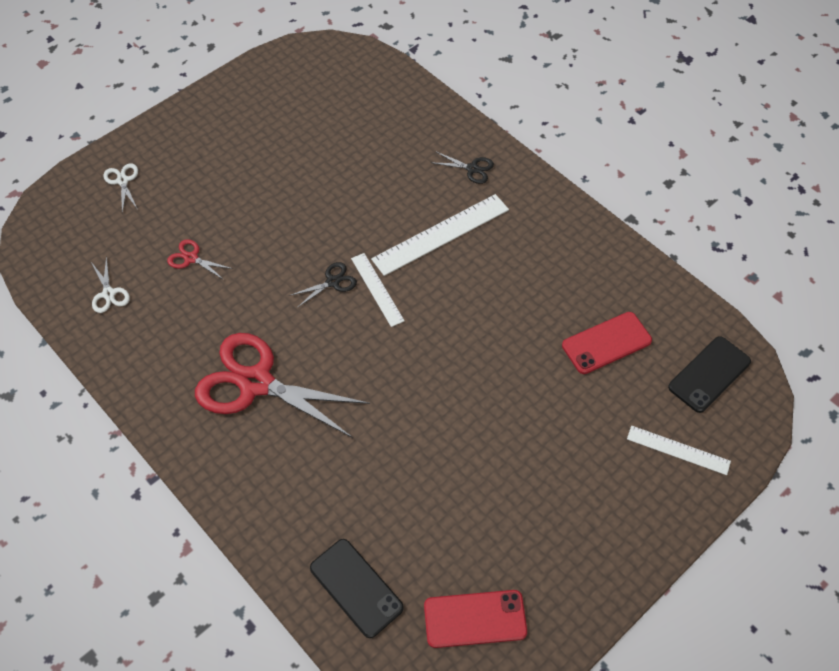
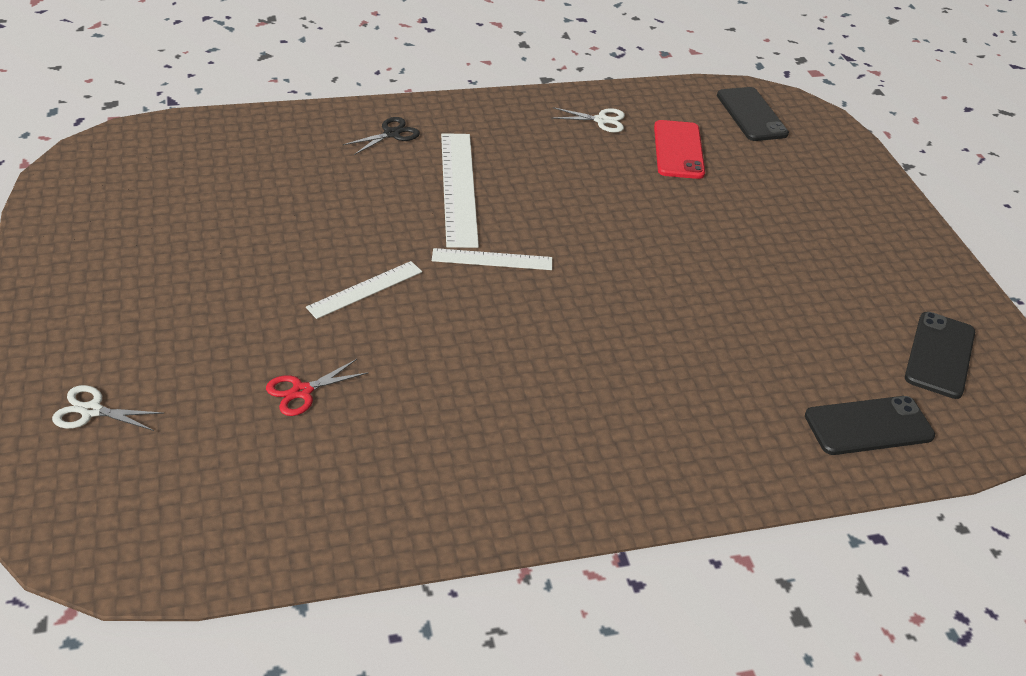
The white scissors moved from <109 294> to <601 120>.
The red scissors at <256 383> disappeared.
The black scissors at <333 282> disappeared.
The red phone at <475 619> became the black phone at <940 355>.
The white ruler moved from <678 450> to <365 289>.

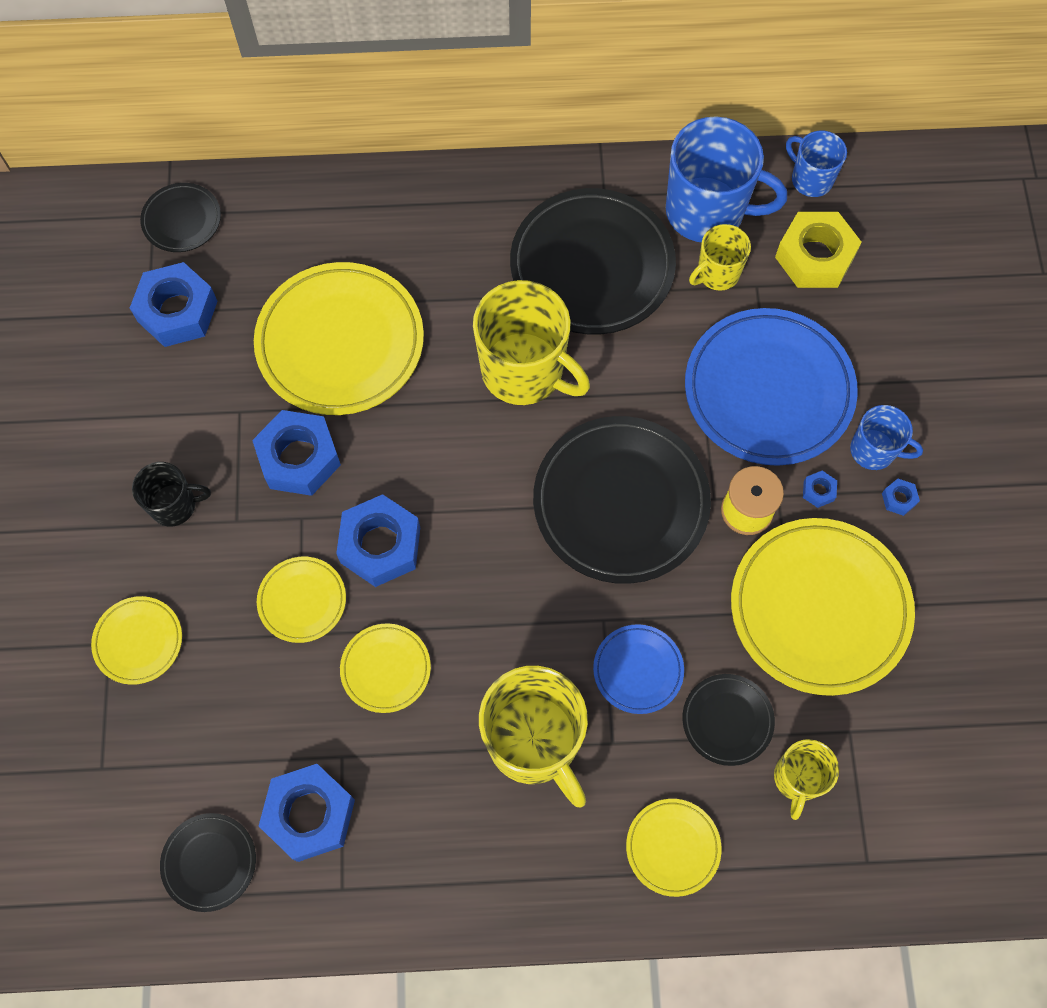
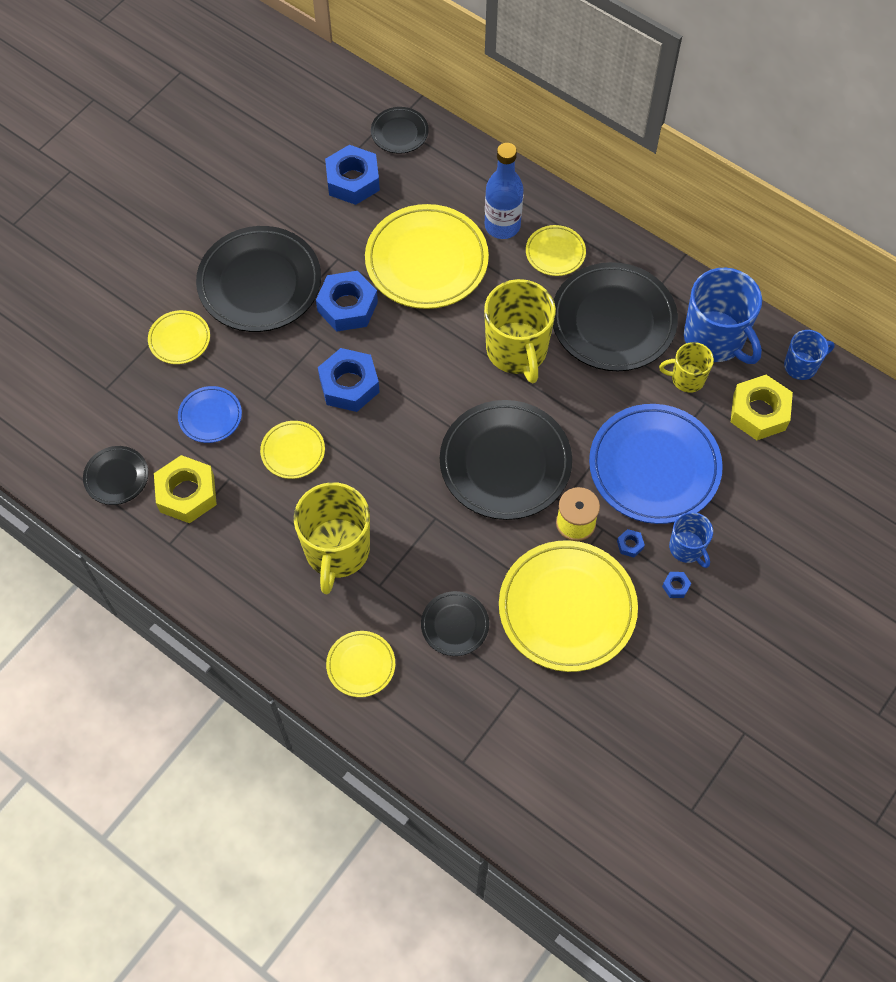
The black mug at <174 505> was replaced by the black plate at <259 283>.
The yellow plate moved from <302 601> to <555 253>.
The blue nut at <310 814> became the yellow nut at <187 494>.
The blue plate moved from <638 670> to <210 416>.
The yellow mug at <797 778> disappeared.
The blue mug at <810 179> turned 75 degrees clockwise.
The blue bottle at <502 226> appeared.

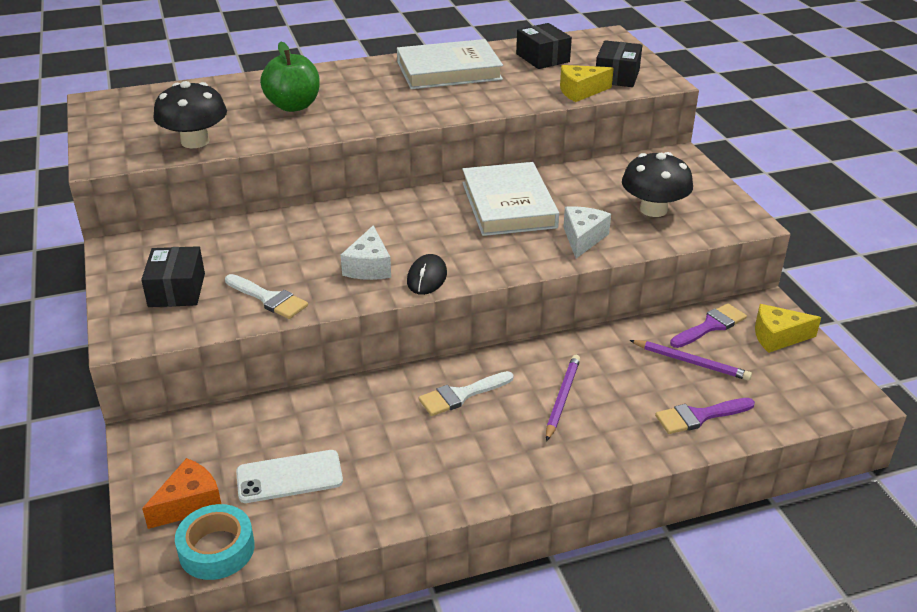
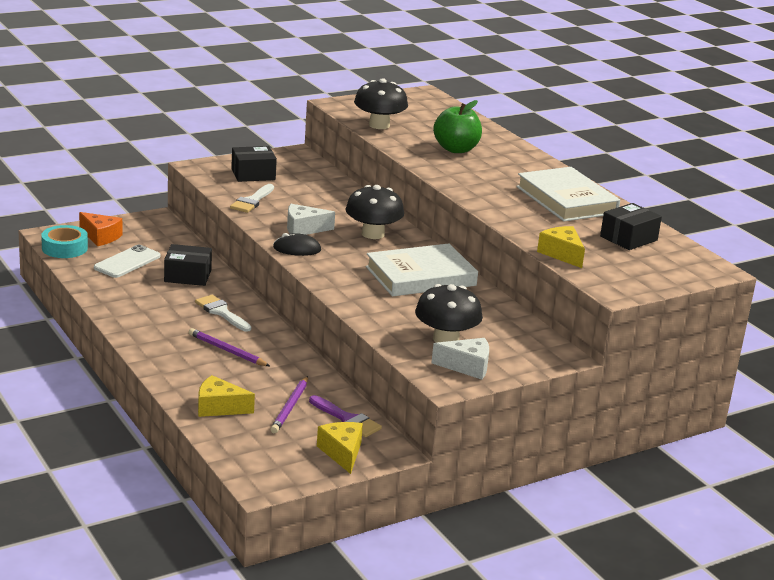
The white phone at <289 477> turned 60 degrees clockwise.
The purple pencil at <562 398> turned 150 degrees counterclockwise.
The white cheese moved from <583 238> to <467 366>.
The black box moved from <617 76> to <188 276>.
The purple brush at <699 416> was replaced by the yellow cheese at <219 407>.
The black mushroom at <373 234> appeared.

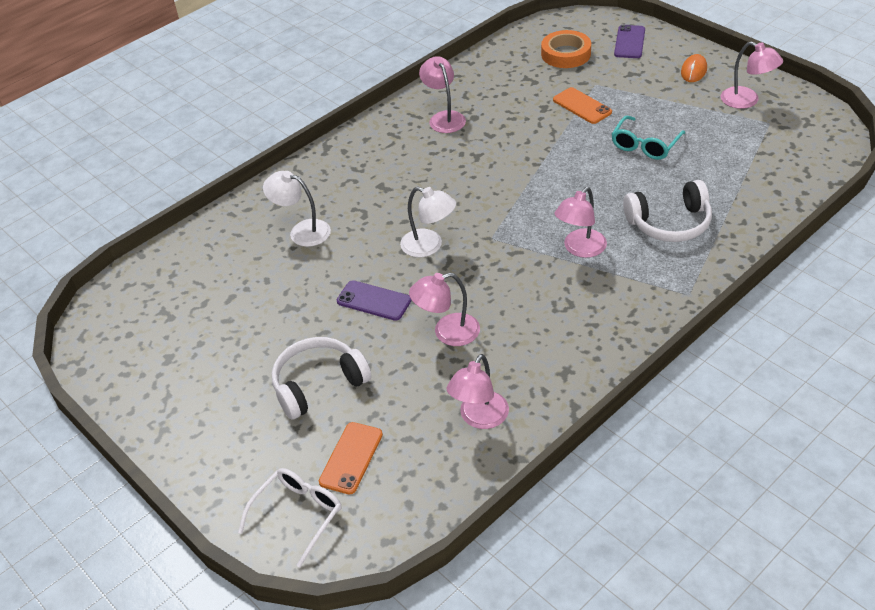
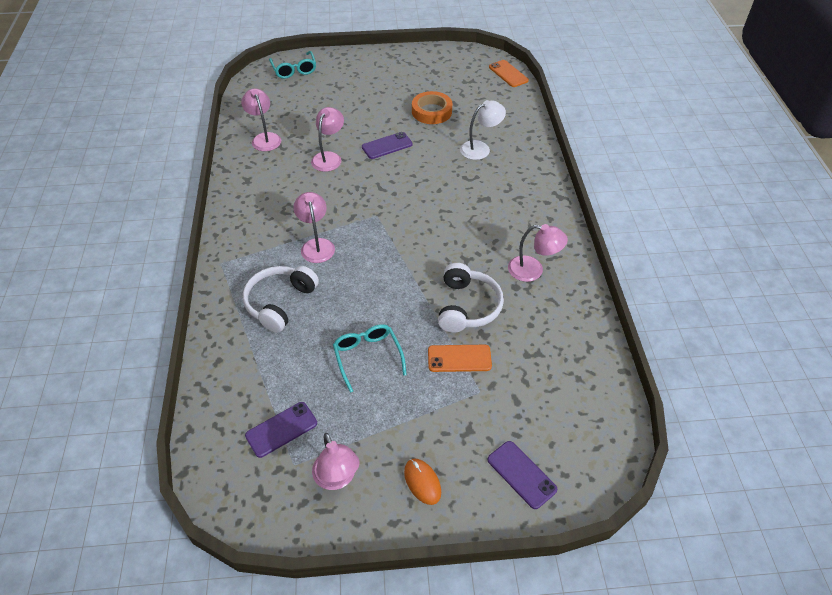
The white glasses at <298 515> became the turquoise glasses at <294 70>.
The white headphones moved from <318 384> to <467 306>.
The orange phone moved from <351 458> to <508 74>.
The white lamp at <429 246> disappeared.
The orange tape moved from <566 54> to <431 111>.
The pink lamp at <747 101> turned 105 degrees counterclockwise.
The purple phone at <281 429> appeared.

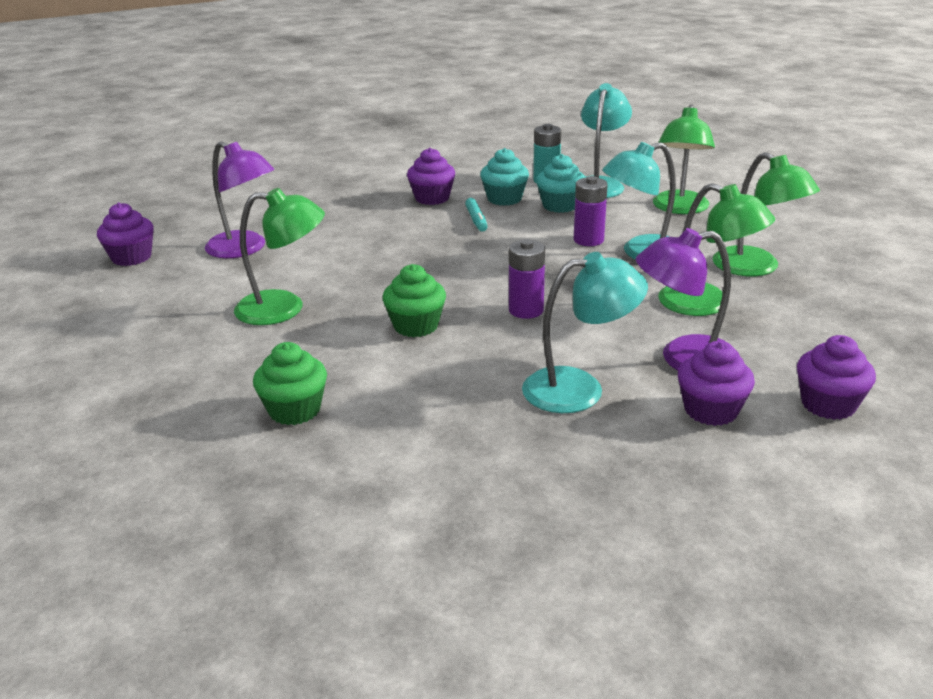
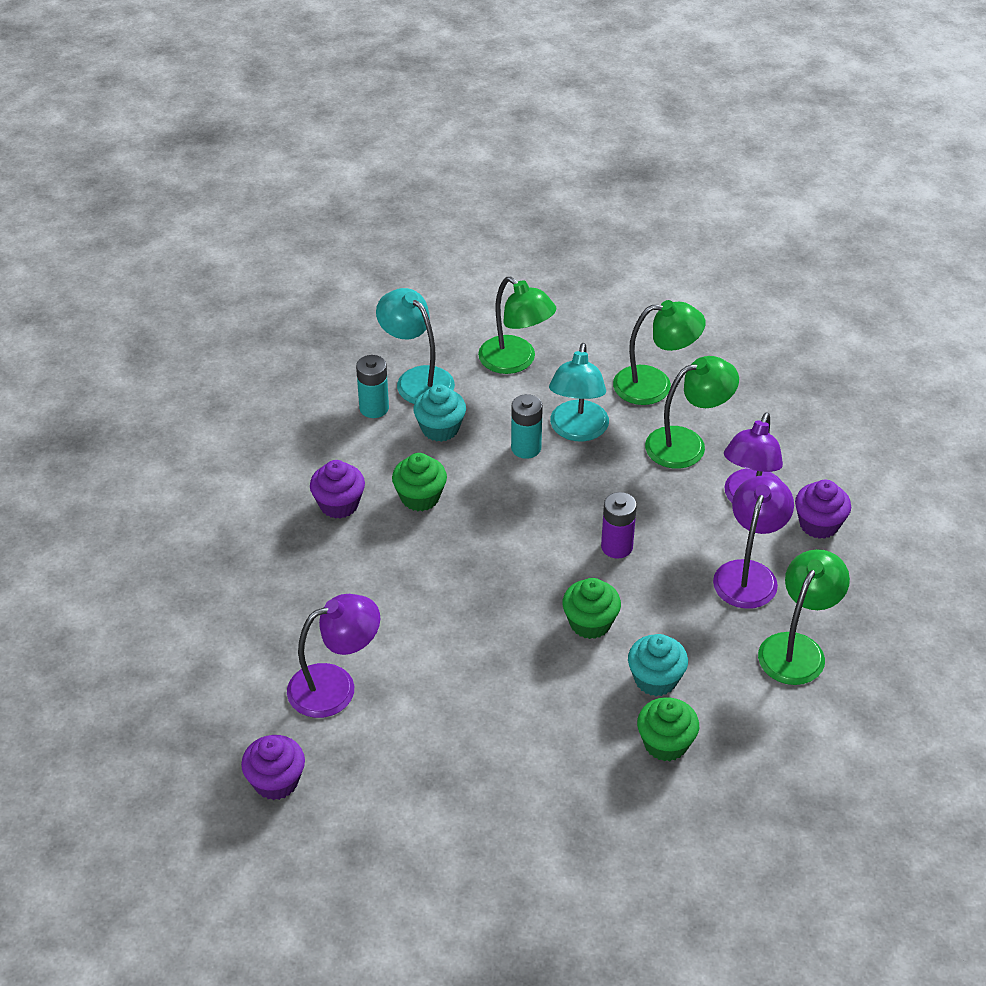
The green lamp moved from <284 308> to <797 648>.
The turquoise marker at <476 220> was replaced by the green cupcake at <420 497>.
The turquoise cupcake moved from <504 199> to <655 679>.
The turquoise lamp at <579 389> became the purple lamp at <749 574>.
The purple battery at <588 240> became the turquoise battery at <526 448>.
The purple cupcake at <828 404> disappeared.

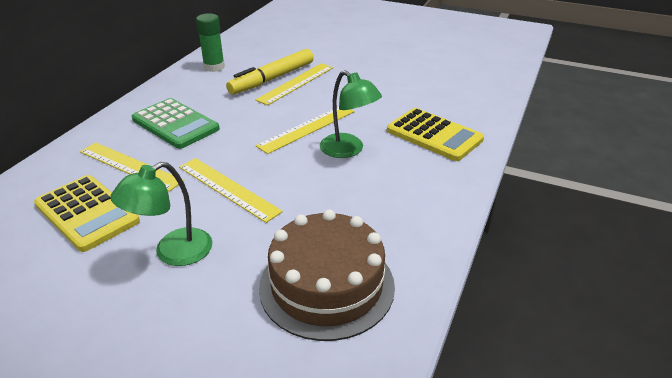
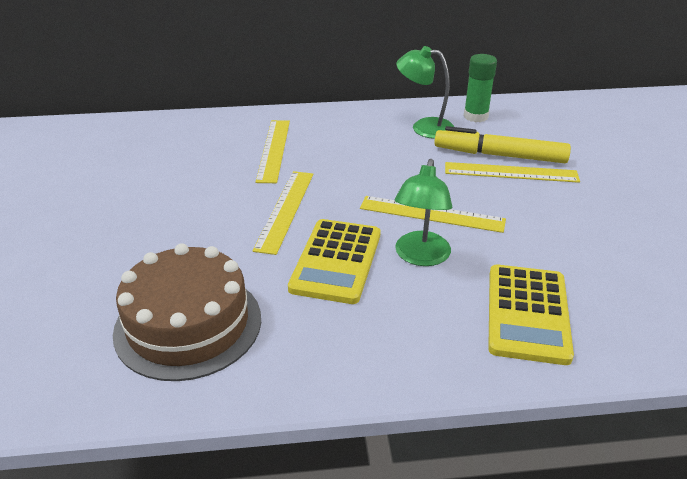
The yellow calculator moved from <86 213> to <336 261>.
The green lamp moved from <173 253> to <424 127>.
The green calculator at <175 124> disappeared.

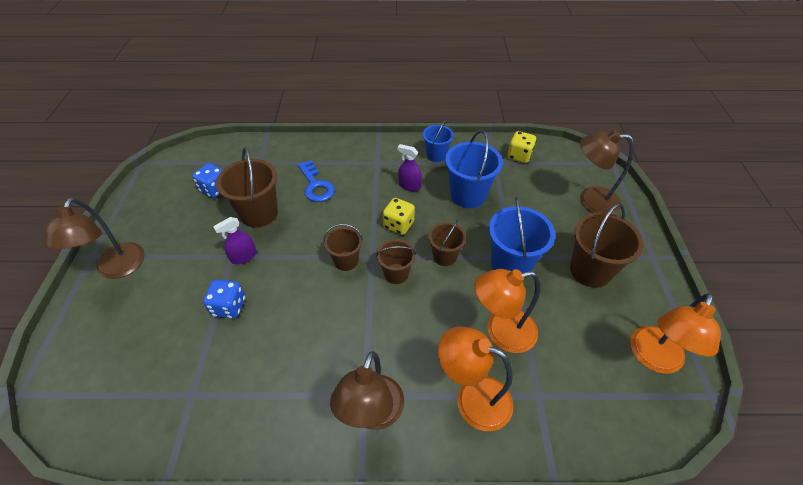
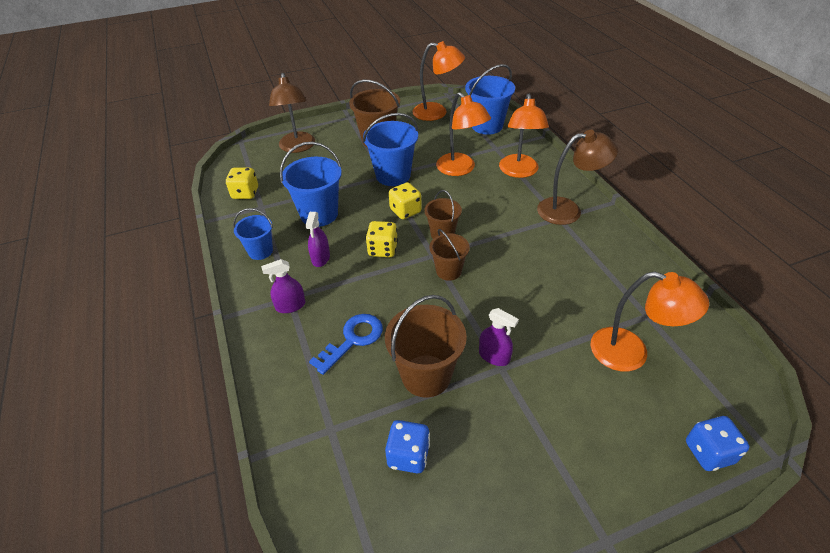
The brown lamp at <117 269> disappeared.
The blue dice moved from <229 307> to <708 452>.
The brown bucket at <444 256> was replaced by the yellow dice at <405 211>.
The purple spray bottle at <290 306> appeared.
The blue bucket at <487 126> appeared.
The orange lamp at <631 353> appeared.

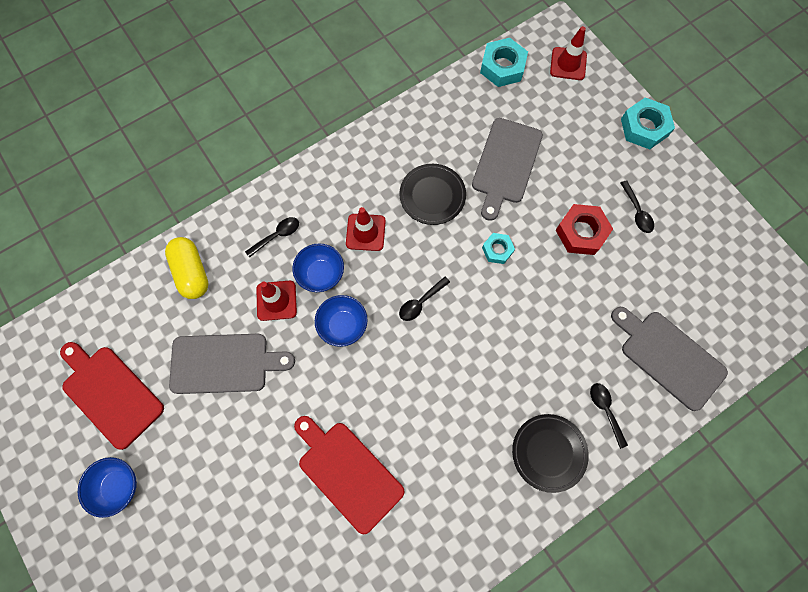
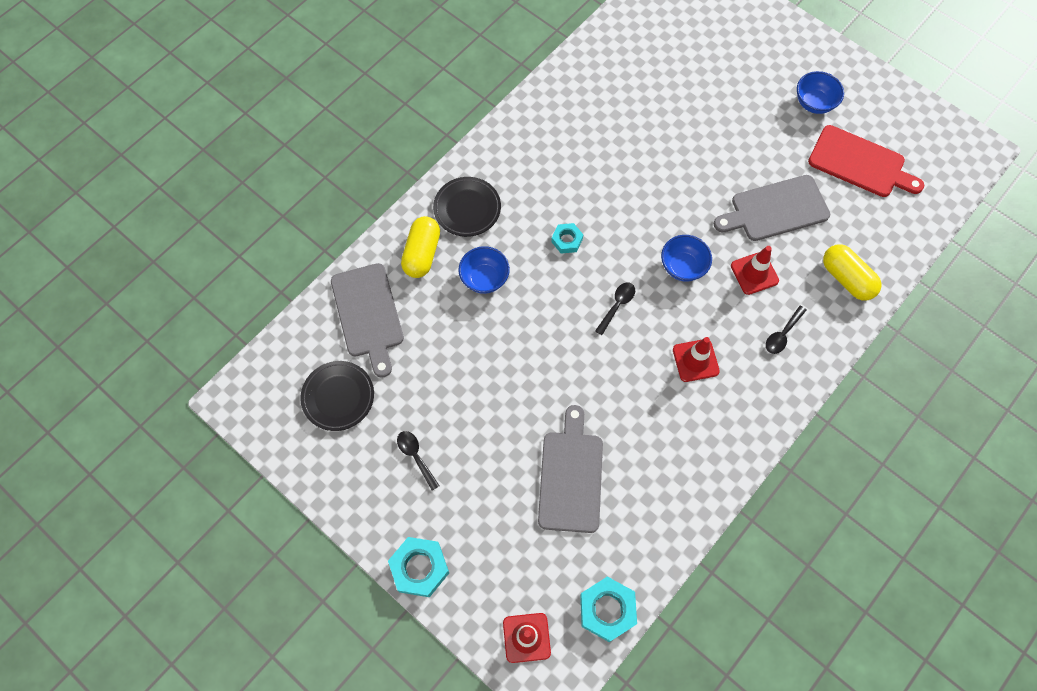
The blue bowl moved from <321 274> to <484 278>.
The red cutting board at <348 472> disappeared.
The black plate moved from <432 196> to <338 397>.
The turquoise nut moved from <497 250> to <567 240>.
The red nut at <581 232> disappeared.
The black spoon at <605 410> was replaced by the yellow capsule at <422 253>.
The grey cutting board at <669 357> turned 45 degrees clockwise.

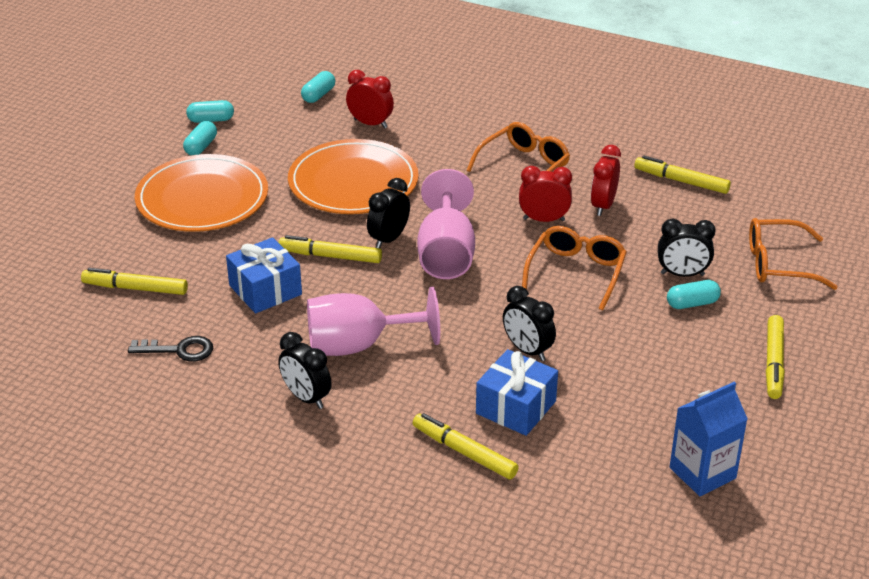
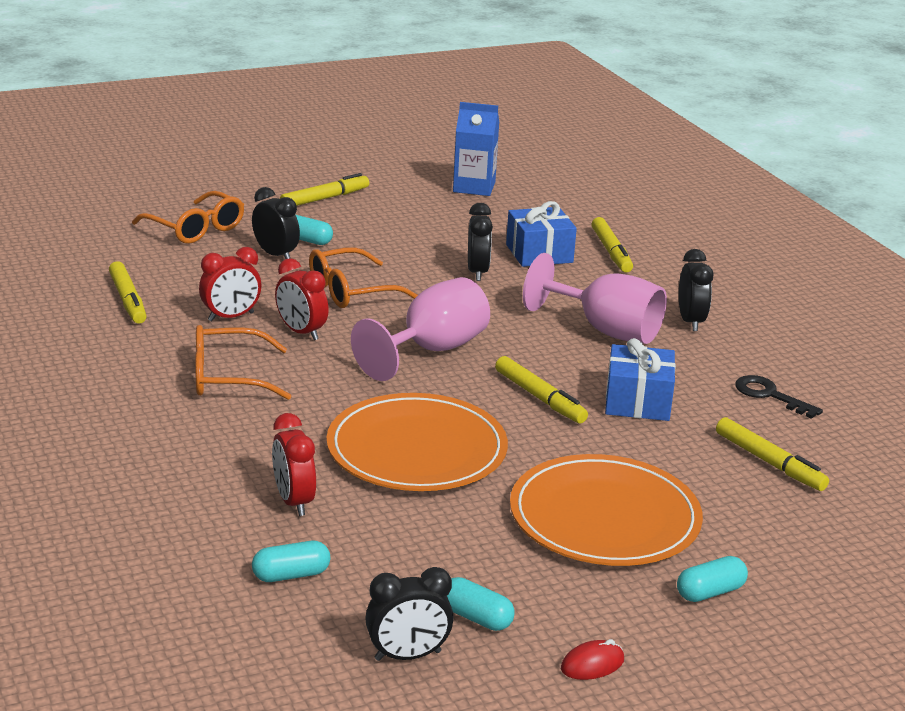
The turquoise capsule moved from <201 147> to <710 592>.
The black clock moved from <389 239> to <408 656>.
The red mouse at <592 664> appeared.

